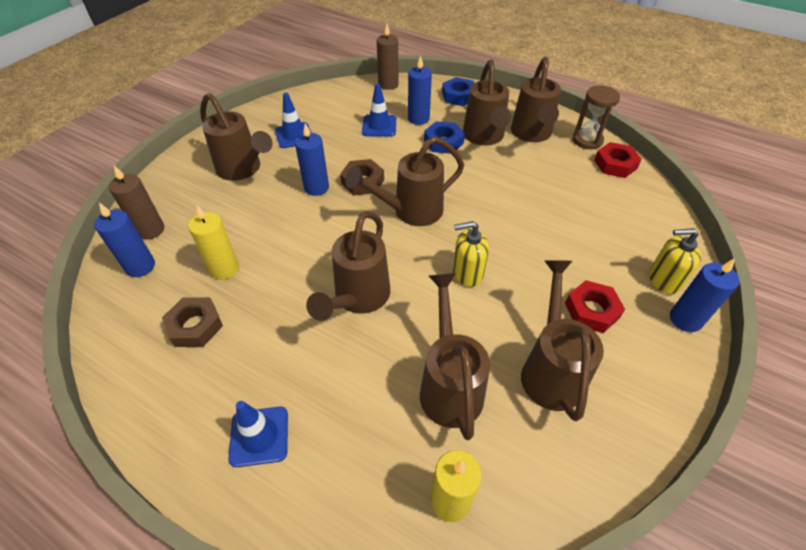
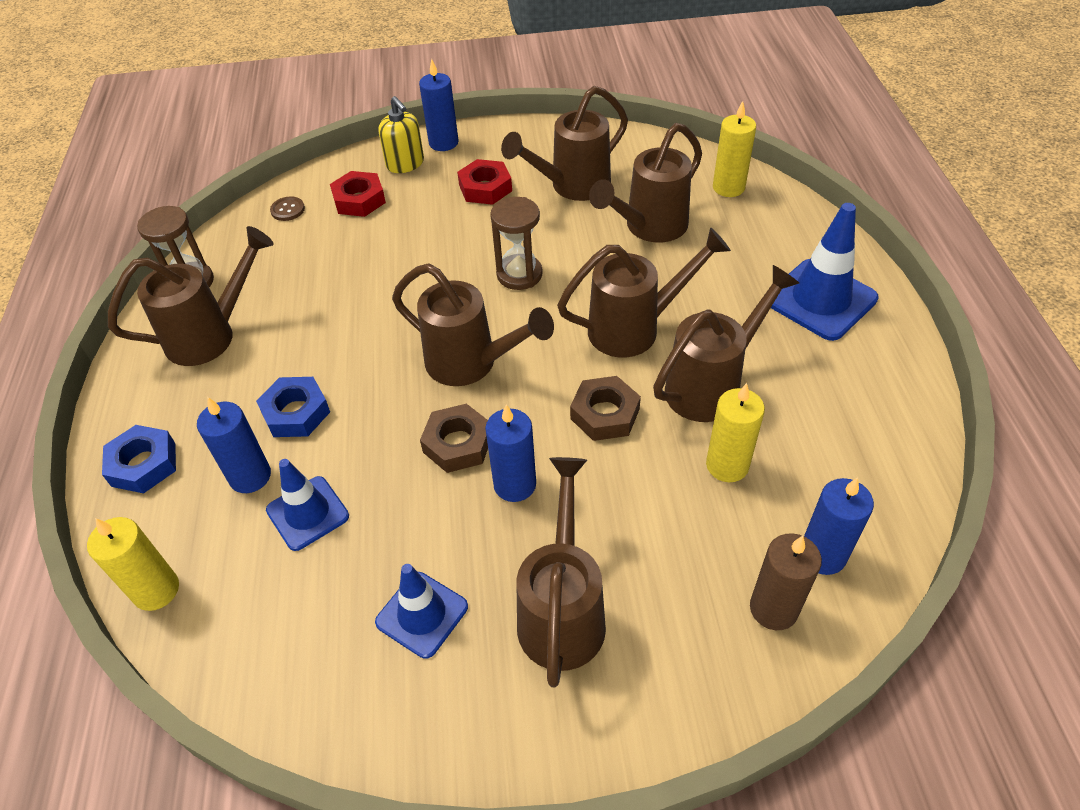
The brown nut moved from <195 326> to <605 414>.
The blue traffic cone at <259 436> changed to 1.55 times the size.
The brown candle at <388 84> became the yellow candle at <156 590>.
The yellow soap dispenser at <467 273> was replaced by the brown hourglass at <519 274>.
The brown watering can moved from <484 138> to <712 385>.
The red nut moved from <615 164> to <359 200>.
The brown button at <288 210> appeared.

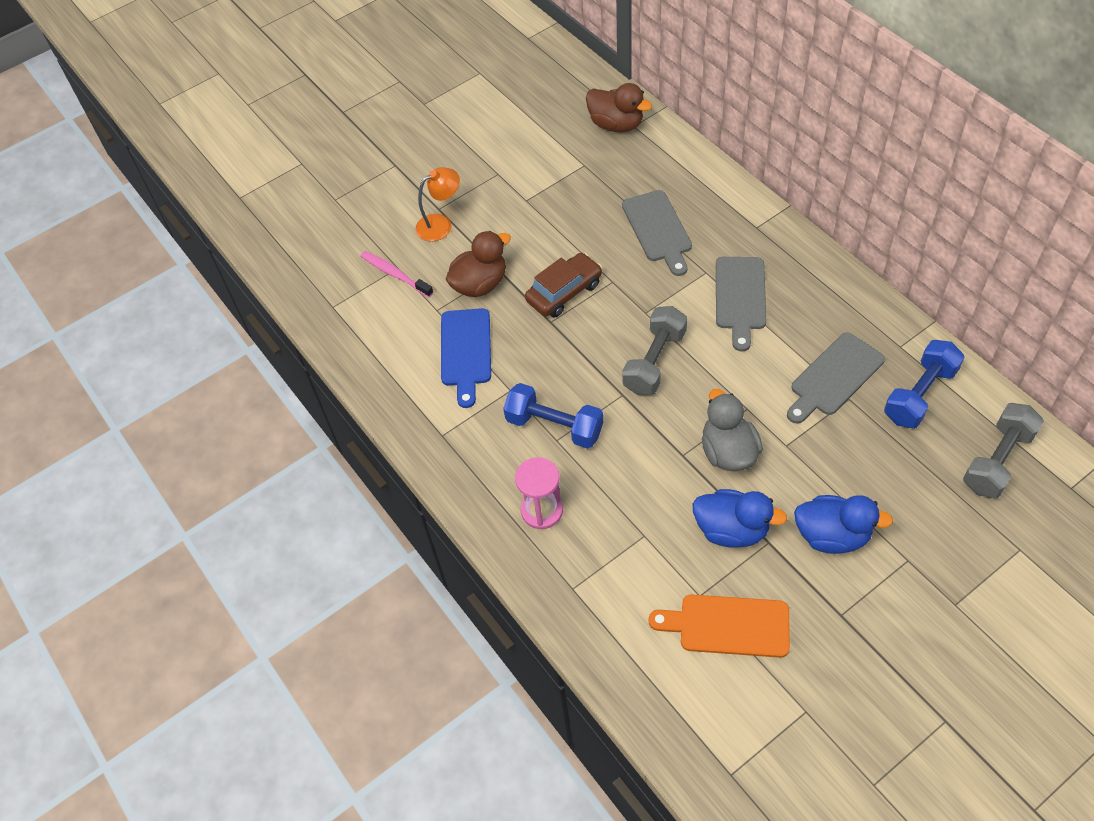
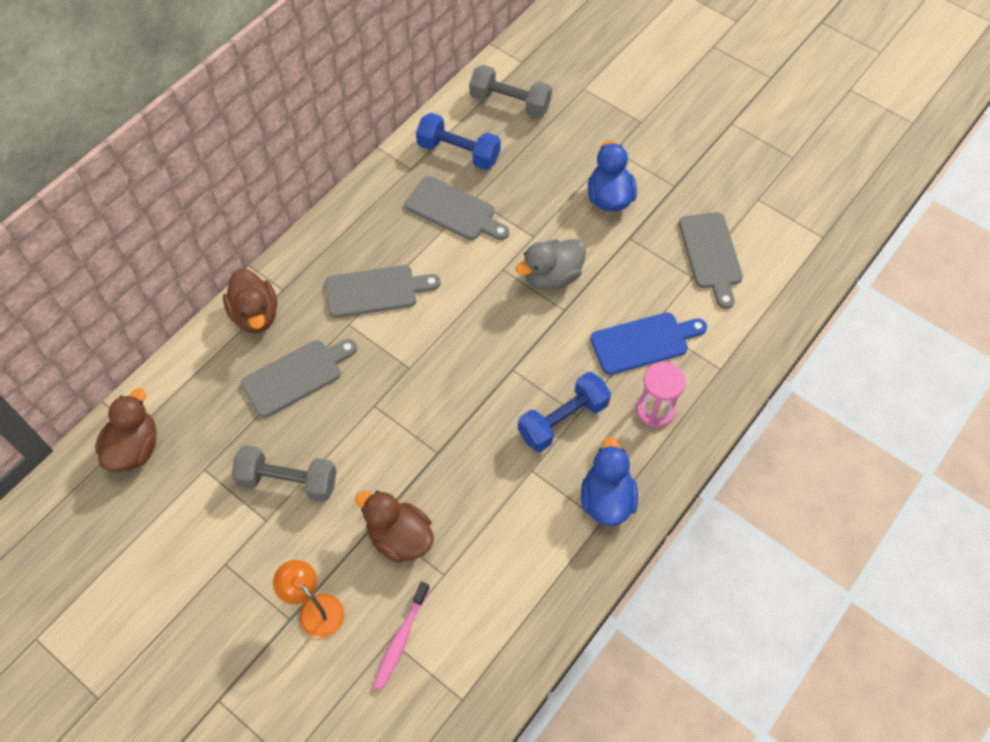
The blue cutting board moved from <466 351> to <643 342>.
The blue dumbbell at <554 426> turned 45 degrees clockwise.
The brown car at <564 292> disappeared.
The grey dumbbell moved from <654 361> to <288 481>.
The orange cutting board at <728 626> became the grey cutting board at <711 254>.
The blue duck moved from <731 530> to <606 499>.
The brown duck at <255 315> appeared.

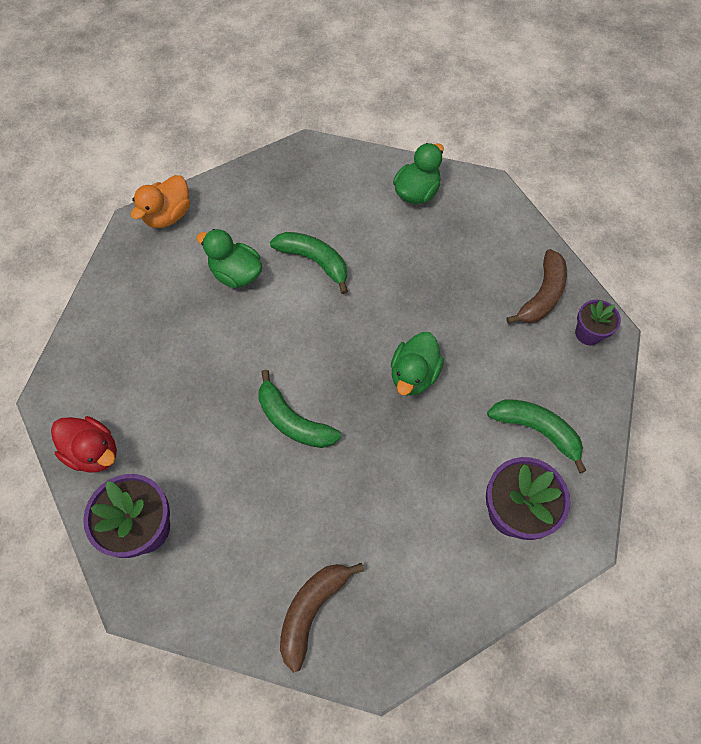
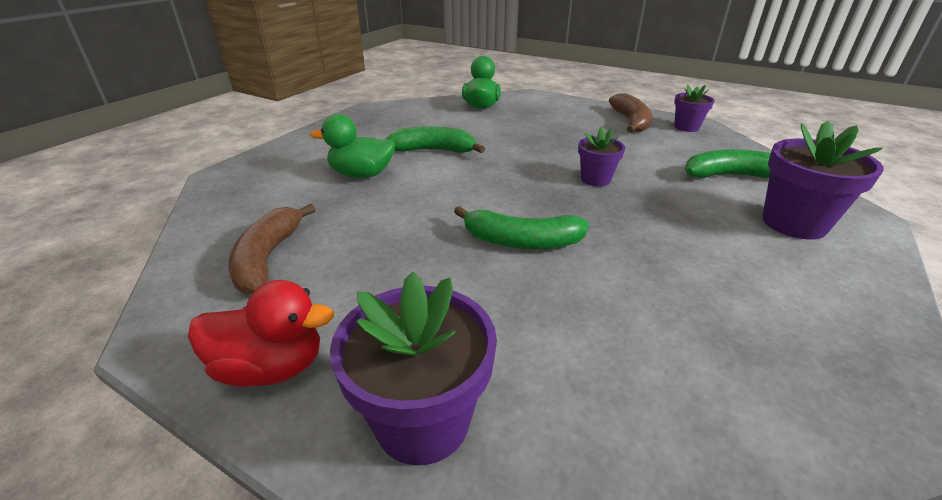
The orange duck at <168 215> disappeared.
The brown banana moved from <312 610> to <268 258>.
The green duck at <414 375> was replaced by the purple flower pot at <595 179>.

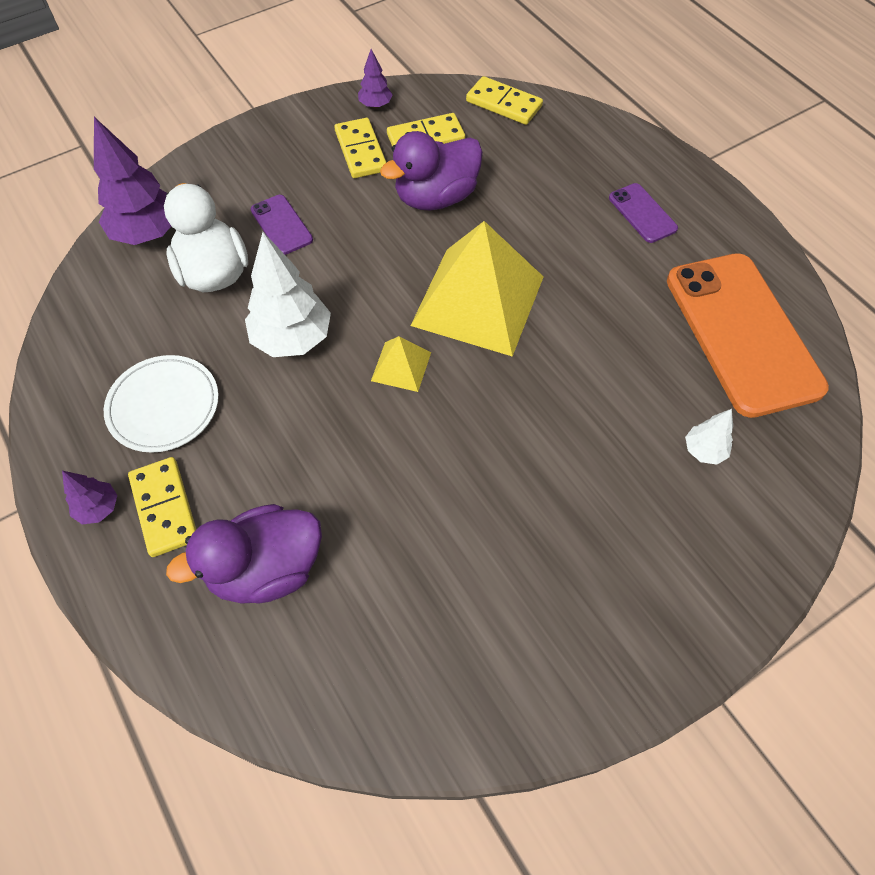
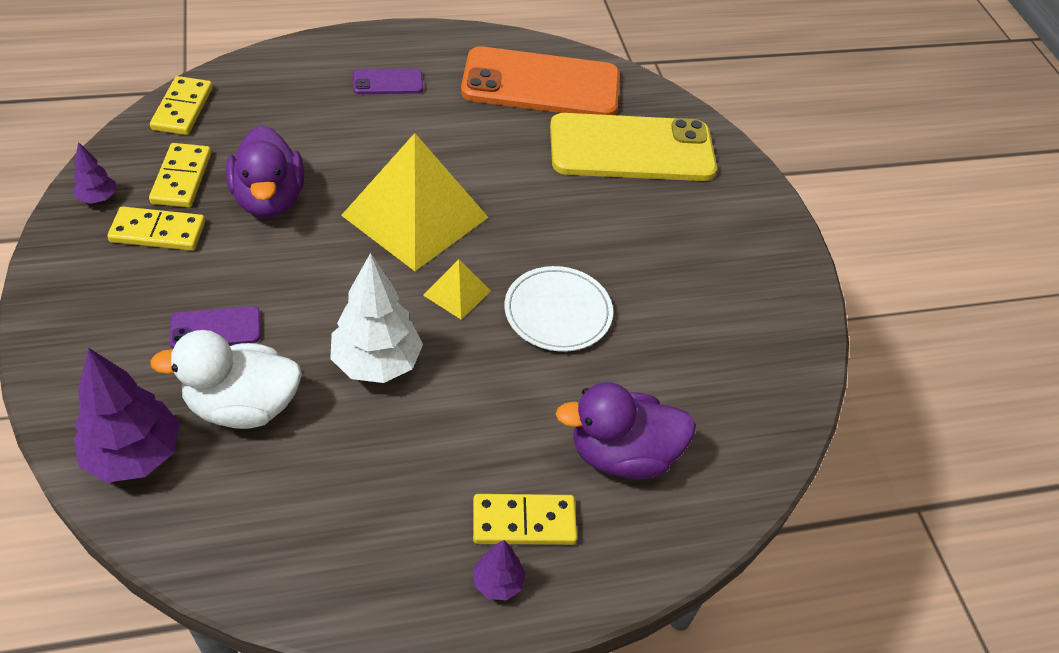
The white plate moved from <163 406> to <558 312>.
The purple duck at <266 569> turned 90 degrees clockwise.
The yellow domino at <504 104> turned 45 degrees counterclockwise.
The white tree at <703 451> was replaced by the yellow phone at <631 149>.

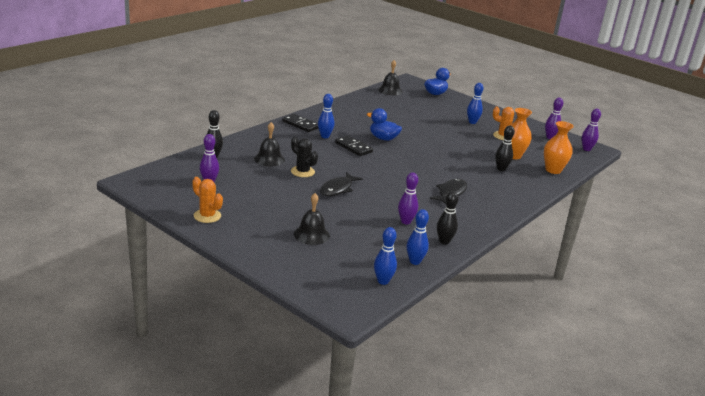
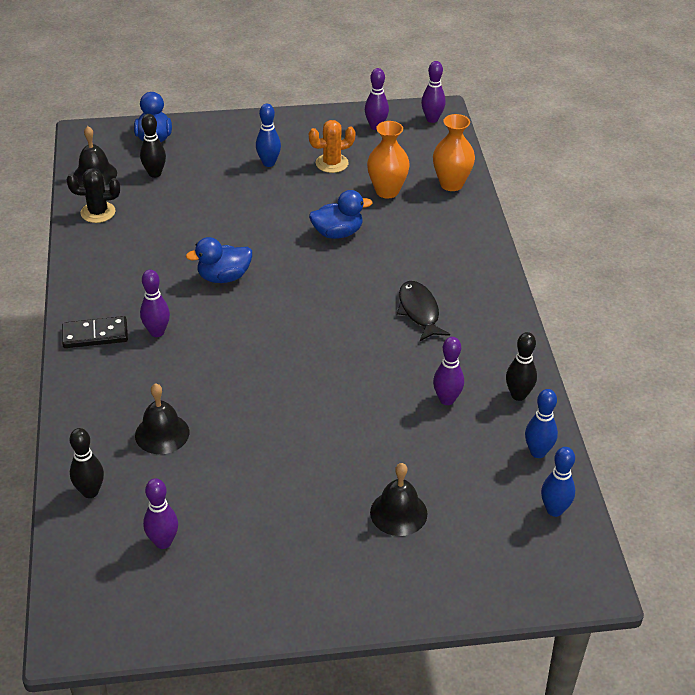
The orange cactus at <207 216> disappeared.
The black cactus moved from <302 172> to <98 212>.
The blue bowling pin at <325 136> became the purple bowling pin at <157 332>.
The black fish at <338 189> disappeared.
The black domino at <353 147> disappeared.
The black bowling pin moved from <501 169> to <155 174>.
The blue duck at <337 233> appeared.

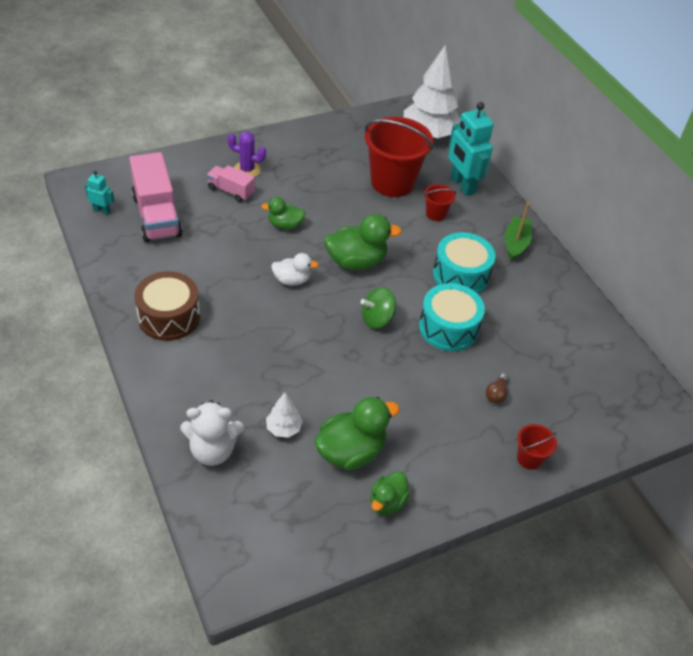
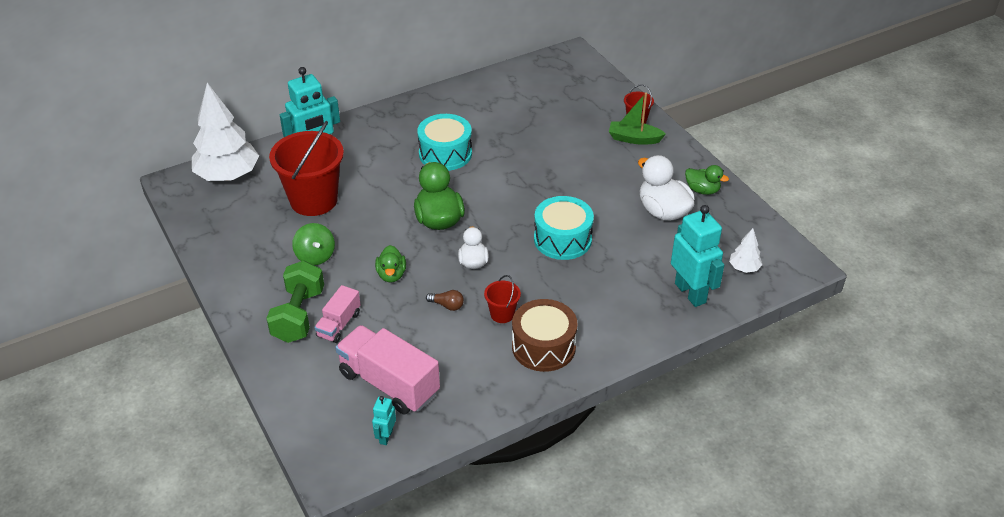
The pink truck at <156 216> turned 120 degrees counterclockwise.
The white teddy bear at <213 450> was replaced by the turquoise robot at <690 293>.
The purple cactus at <247 170> was replaced by the green dumbbell at <299 315>.
The white tree moved from <283 428> to <744 268>.
The green duck at <351 452> became the white duck at <663 211>.
The green spinning top moved from <377 319> to <315 256>.
The turquoise drum moved from <448 328> to <562 239>.
The red bucket moved from <436 214> to <502 314>.
The brown light bulb moved from <496 394> to <447 305>.
The green boat moved from <515 243> to <634 139>.

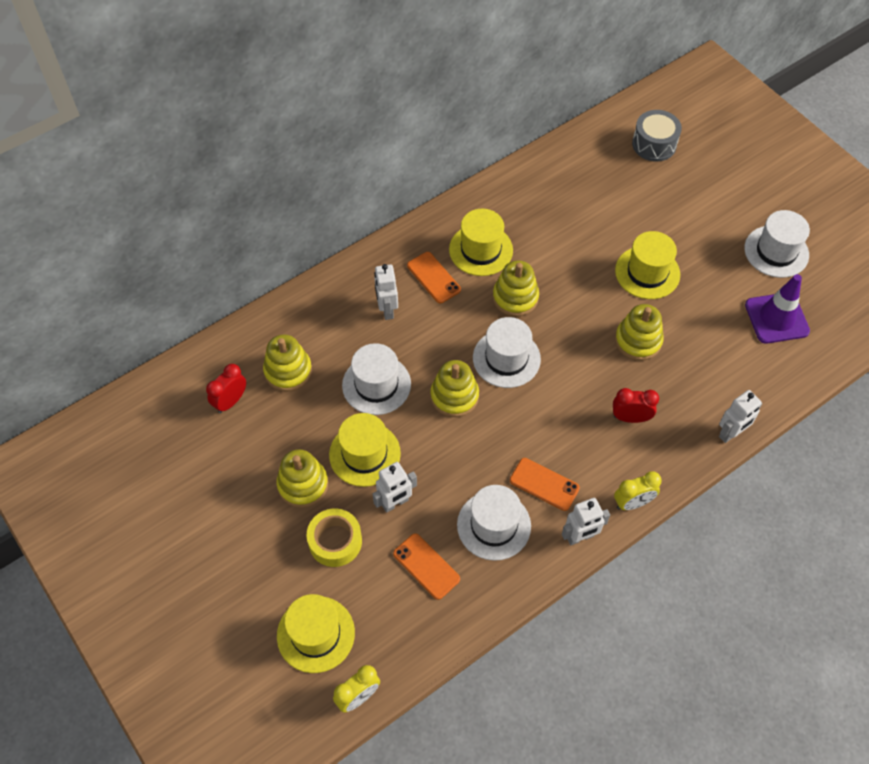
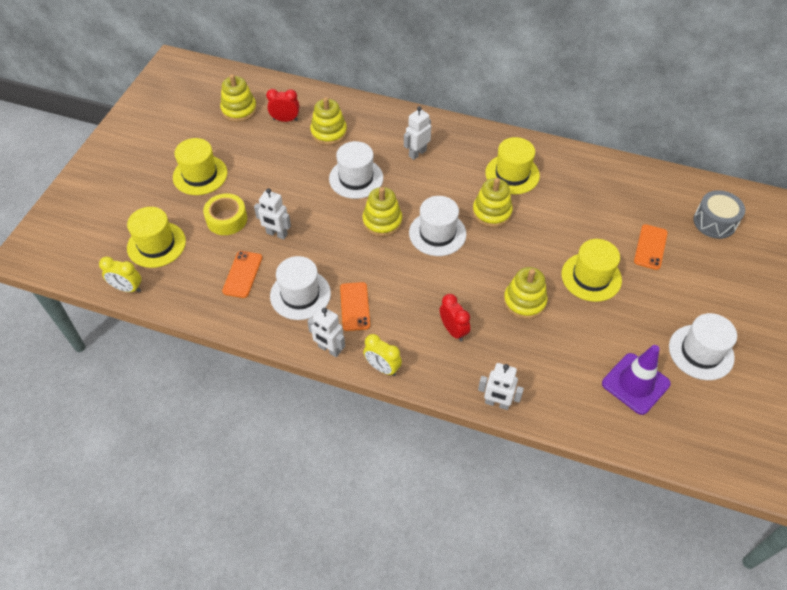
The yellow stacking toy moved from <303 484> to <239 110>.
The yellow hat moved from <364 454> to <200 175>.
The orange phone moved from <433 277> to <650 247>.

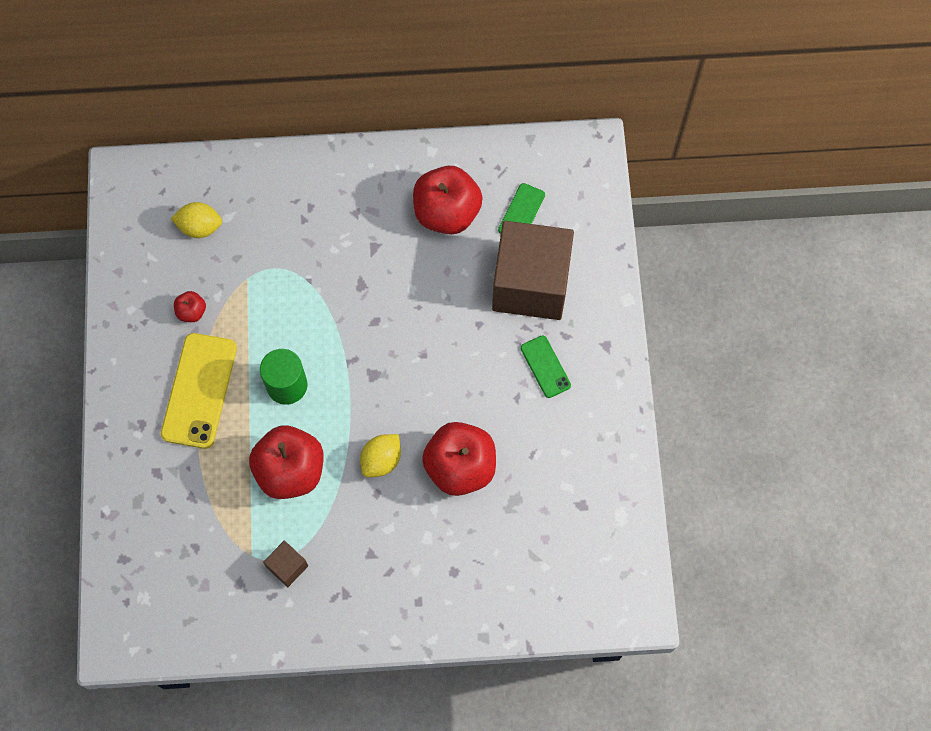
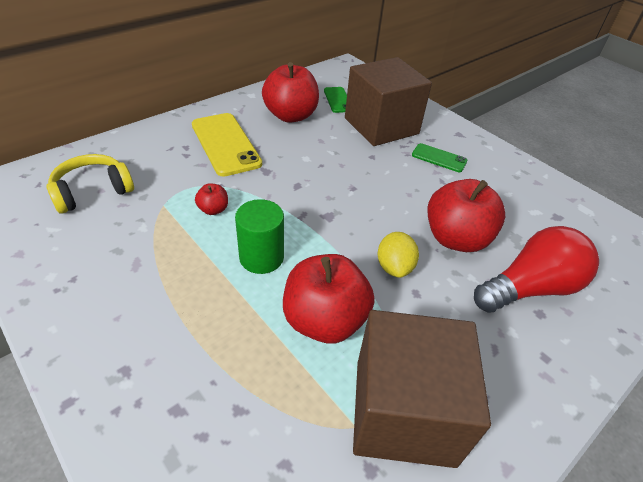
The yellow phone moved from <199 390> to <225 144>.
The yellow lemon at <200 227> was replaced by the yellow headphones at <92 191>.
The red apple moved from <192 312> to <213 209>.
The brown cube at <287 566> changed to 2.48 times the size.
The red light bulb at <530 288> appeared.

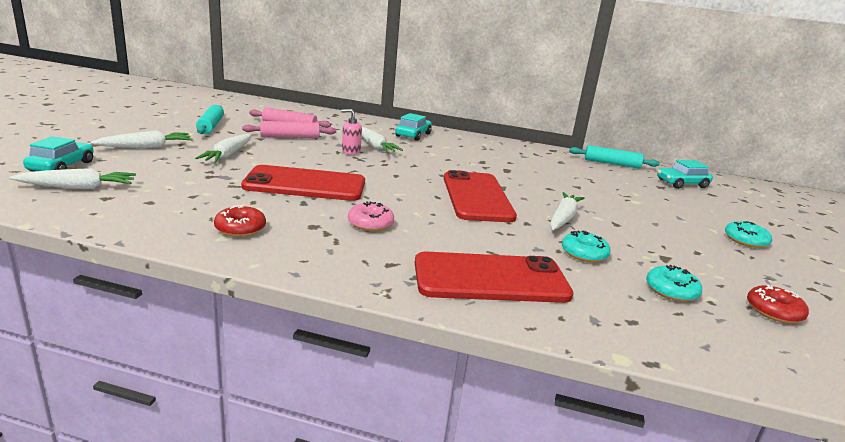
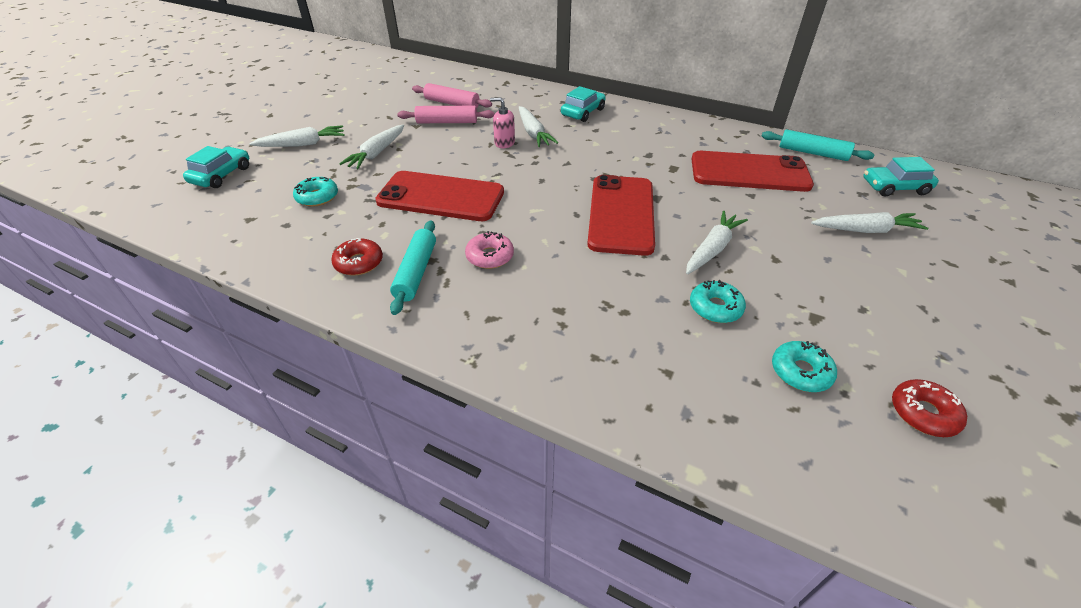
The white carrot moved from <78 187> to <865 230>.
The turquoise rolling pin moved from <211 126> to <416 272>.
The red phone moved from <491 279> to <749 172>.
The turquoise donut moved from <745 240> to <317 197>.

